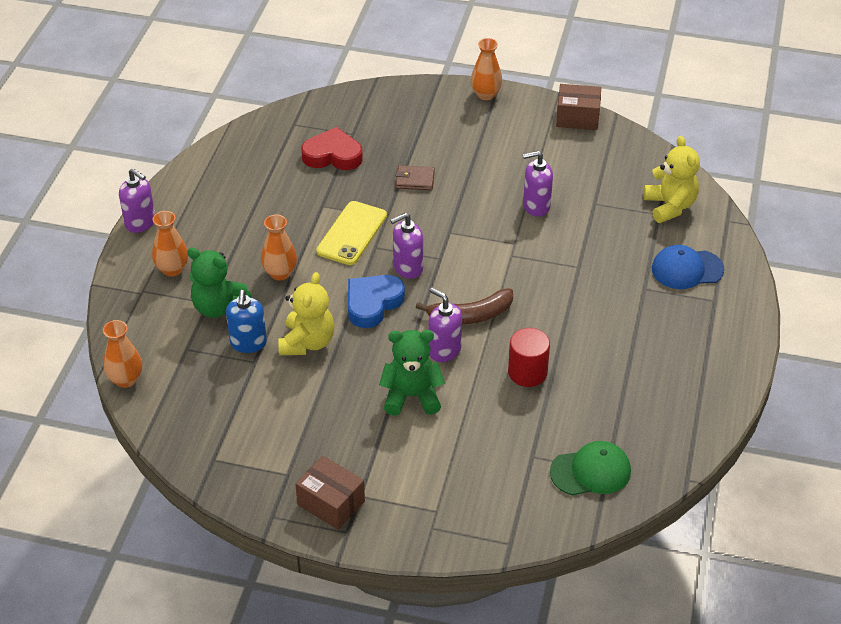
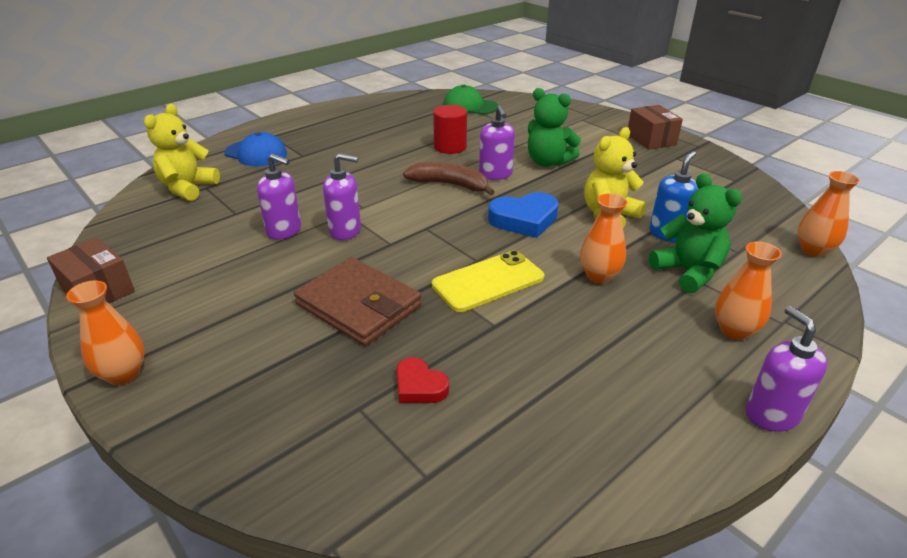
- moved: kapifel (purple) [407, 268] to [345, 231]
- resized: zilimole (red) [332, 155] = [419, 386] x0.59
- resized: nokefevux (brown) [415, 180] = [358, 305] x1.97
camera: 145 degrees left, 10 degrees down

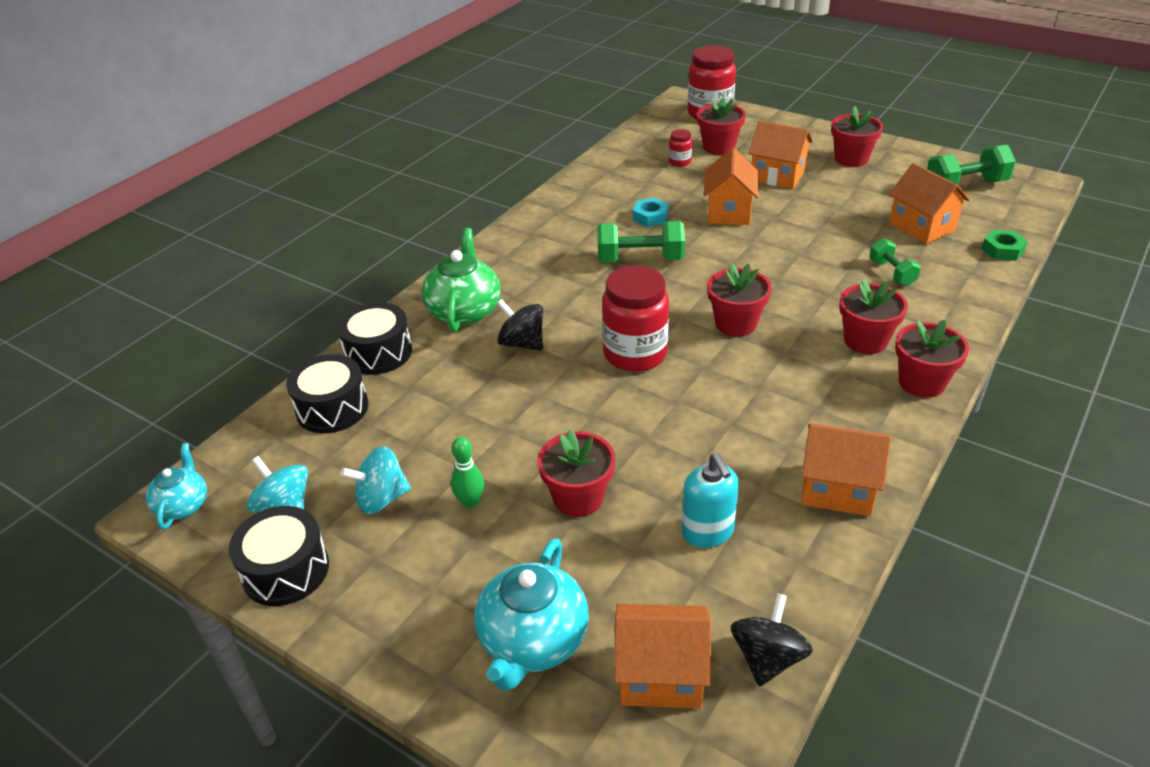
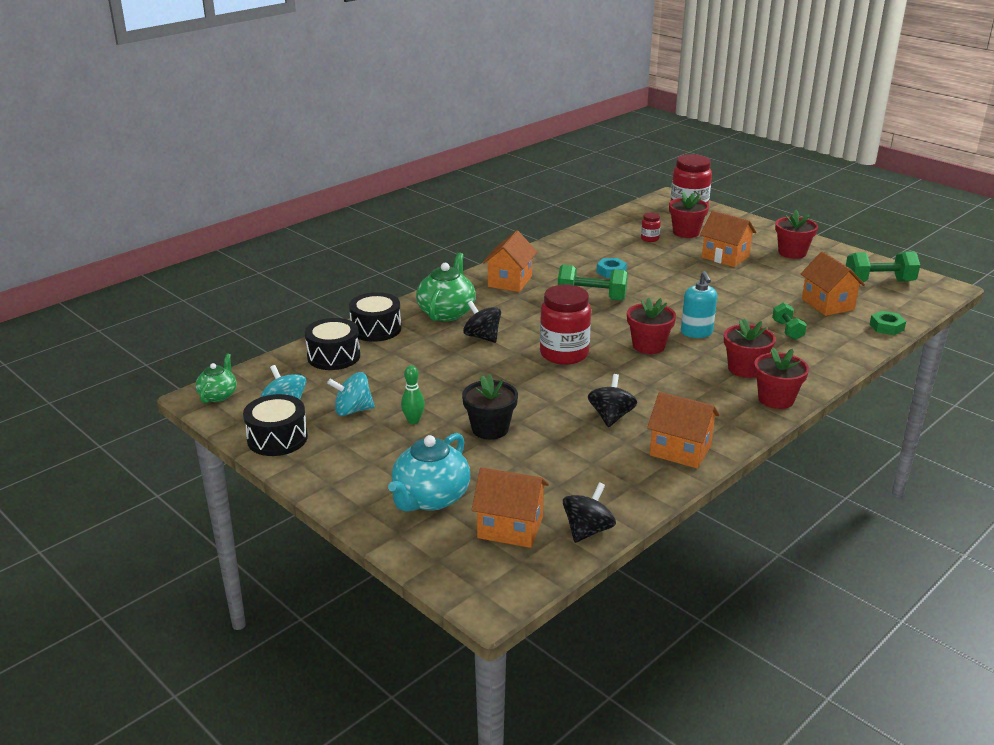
- added: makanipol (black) [611, 417]
- moved: kapifel (turquoise) [707, 532] to [696, 332]
- moved: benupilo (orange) [729, 212] to [510, 281]
- recoloured: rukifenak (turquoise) [183, 505] to rukifenak (green) [218, 395]
- recoloured: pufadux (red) [578, 498] to pufadux (black) [490, 429]
camera: 10 degrees right, 10 degrees down

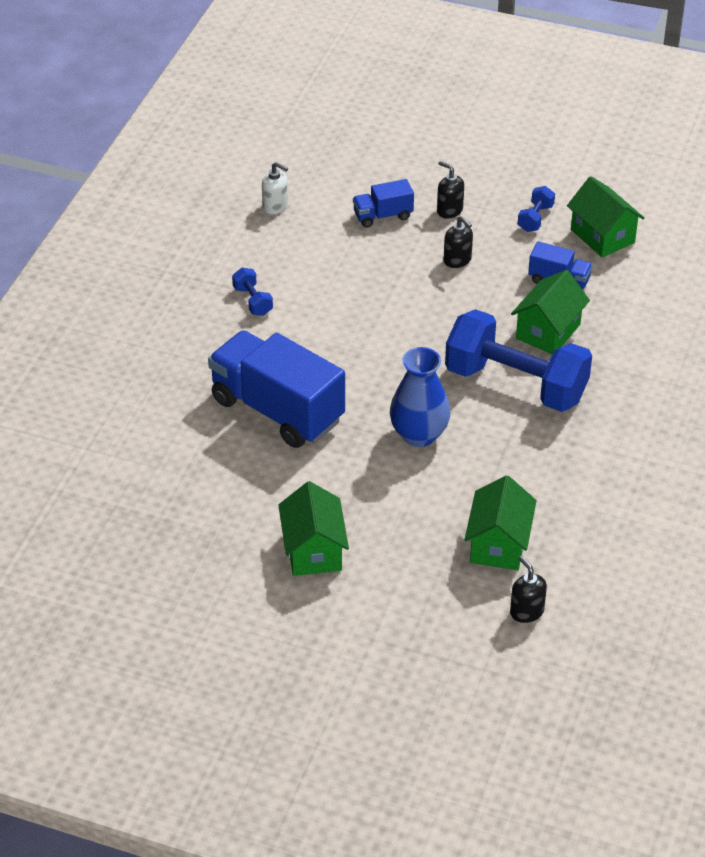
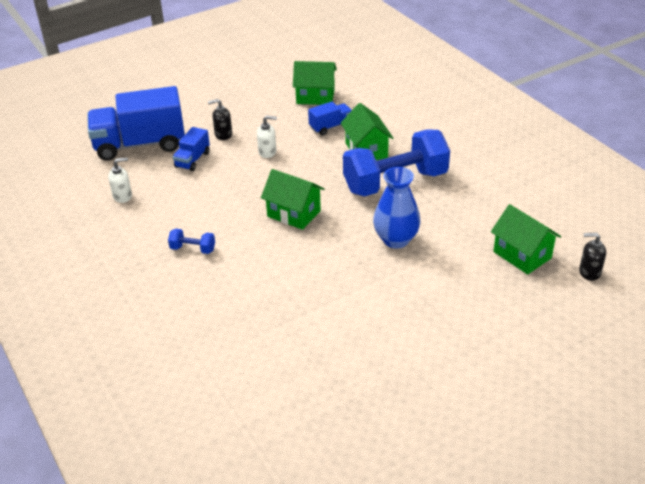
- removed: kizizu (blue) [535, 218]
- moved: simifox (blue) [277, 410] to [140, 145]
- moved: benupilo (green) [313, 550] to [294, 213]
- recoloured: kapifel (black) [457, 260] to kapifel (white) [267, 152]
camera: 50 degrees left, 5 degrees down

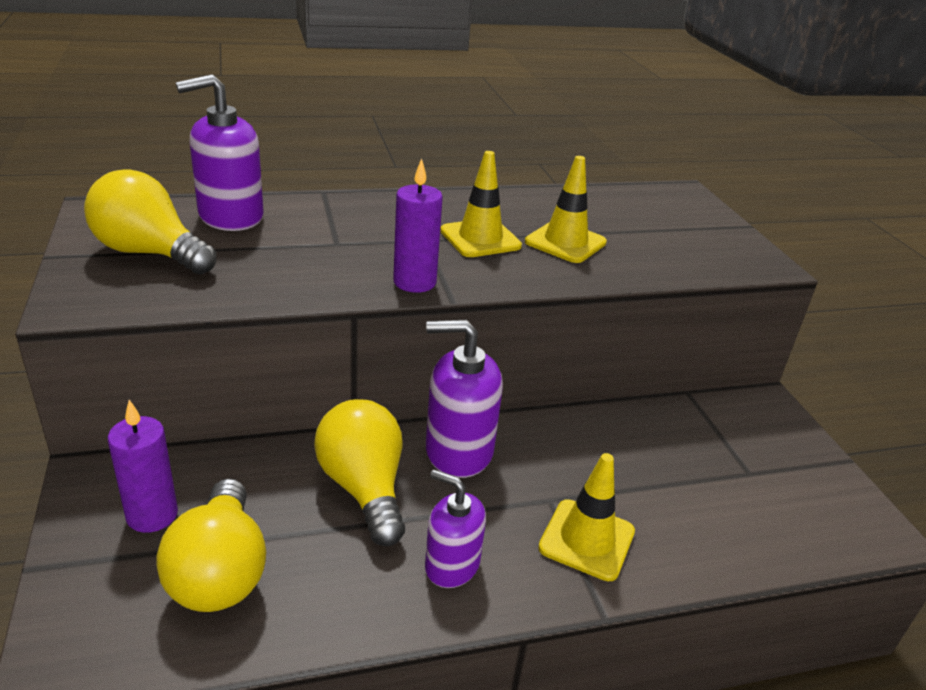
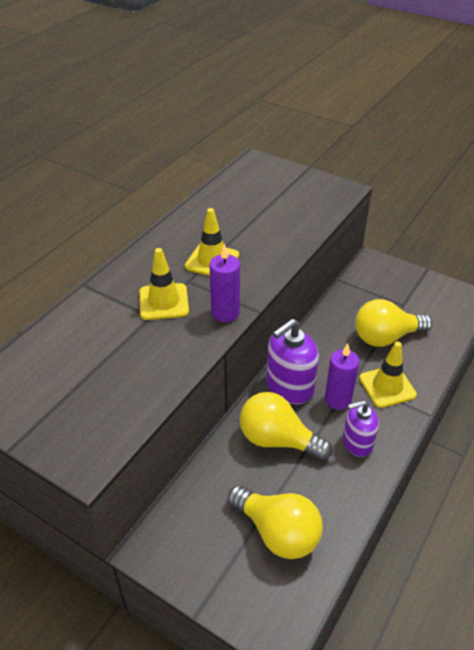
- removed: kapifel (purple) [230, 216]
- moved: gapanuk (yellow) [150, 253] to [385, 337]
- moved: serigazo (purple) [152, 515] to [338, 399]
- moved: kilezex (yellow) [565, 242] to [164, 302]
camera: 40 degrees left, 10 degrees up

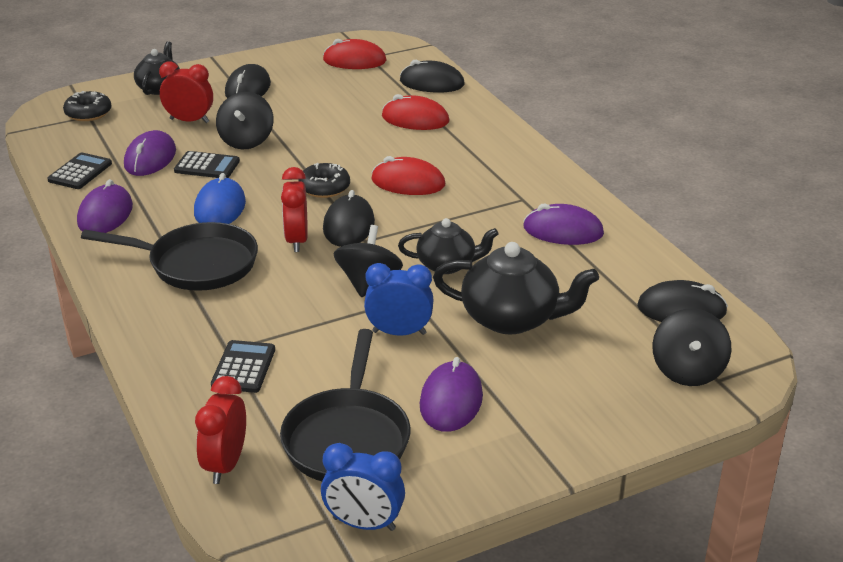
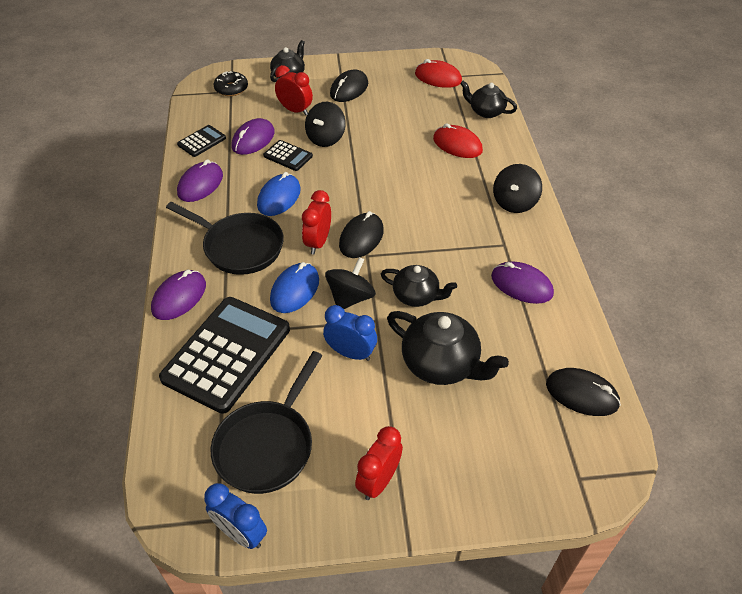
- removed: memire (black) [324, 188]
- removed: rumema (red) [408, 182]
- added: rumema (blue) [295, 290]
- moved: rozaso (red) [225, 464] to [378, 481]
- moved: rumema (purple) [451, 401] to [179, 297]
- moved: makanipol (black) [687, 371] to [514, 202]
- replaced: rumema (black) [432, 83] to rukifenak (black) [486, 111]
- resized: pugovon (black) [243, 367] = [227, 354] x2.18
camera: 20 degrees right, 15 degrees up

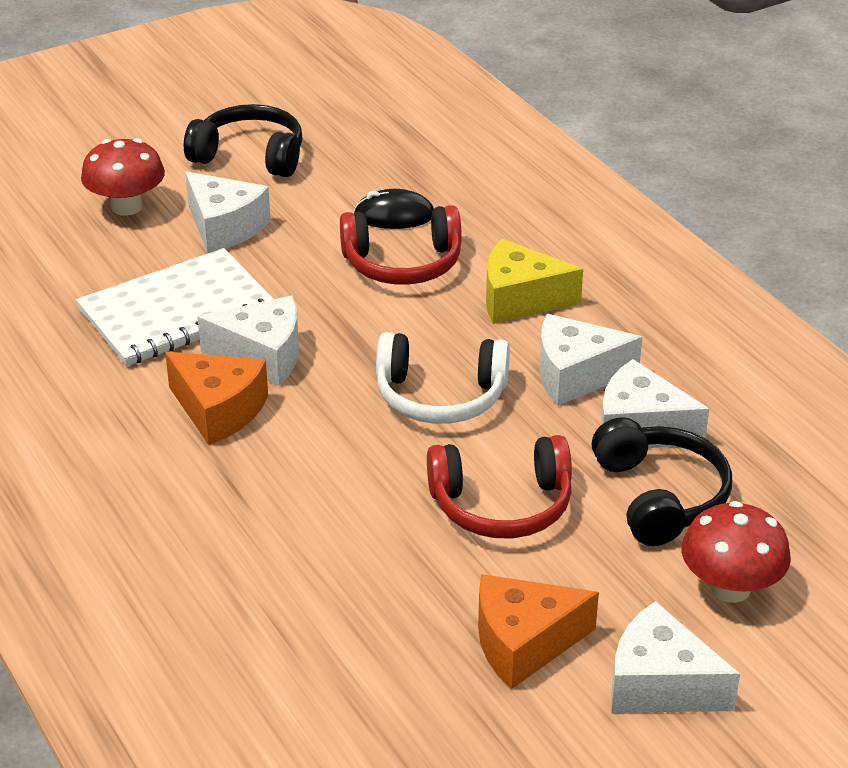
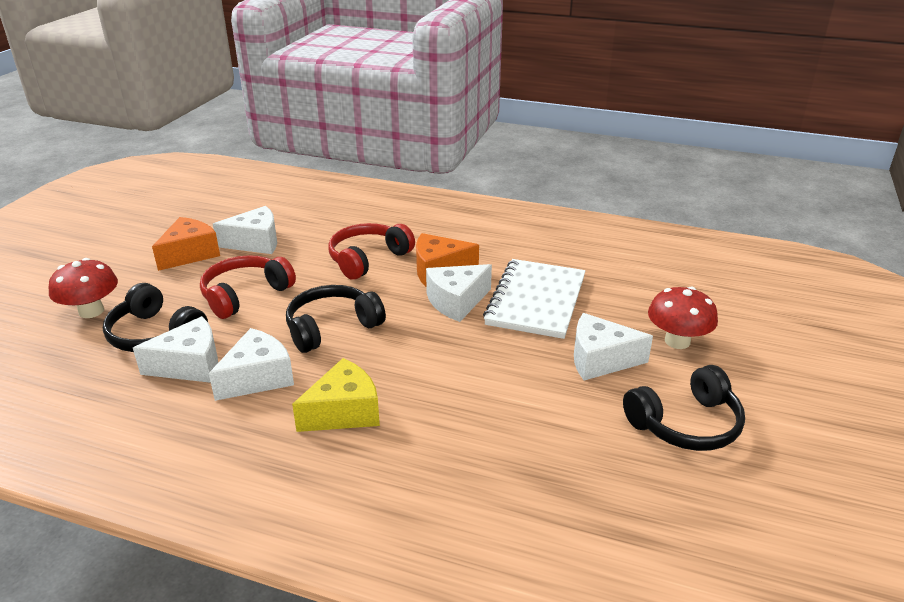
- removed: rumema (black) [394, 215]
- moved: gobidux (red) [403, 264] to [368, 259]
- moved: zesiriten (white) [660, 684] to [255, 242]
- recoloured: gobidux (white) [440, 396] to gobidux (black) [332, 327]
camera: 140 degrees right, 5 degrees down

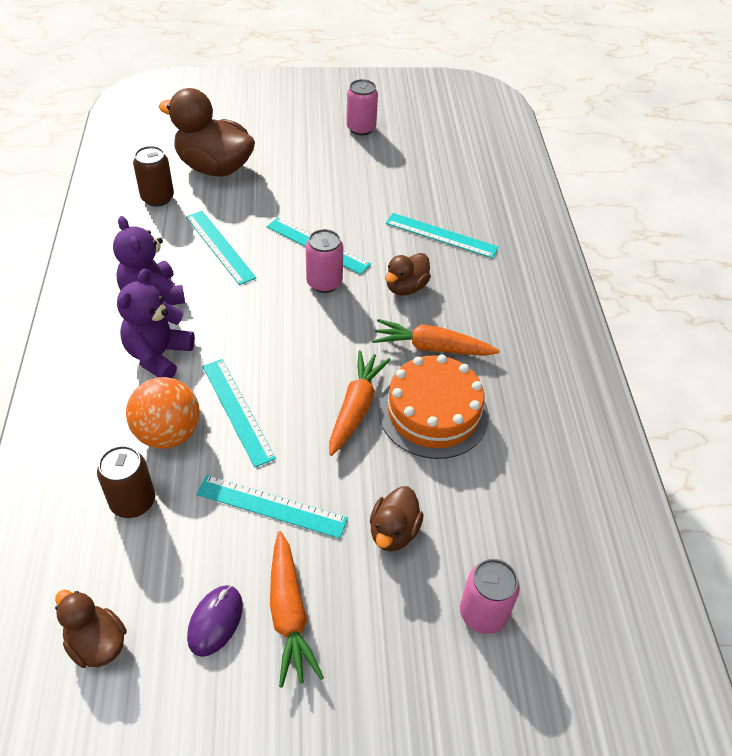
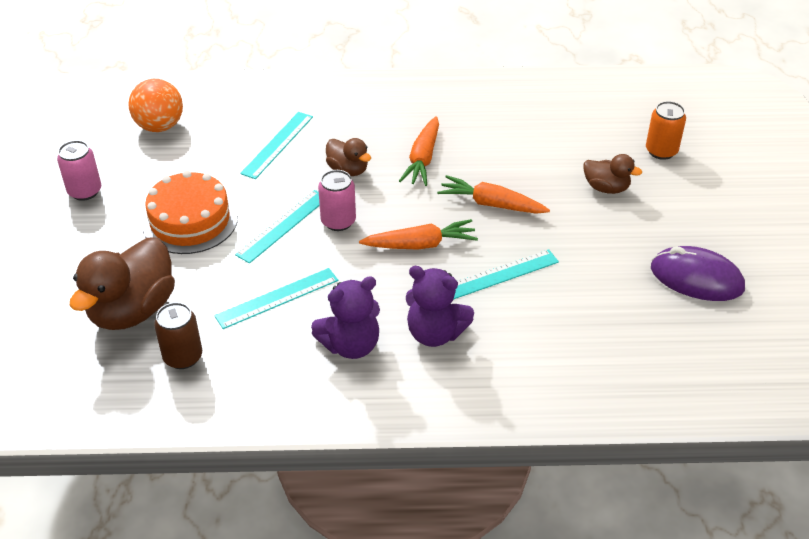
- removed: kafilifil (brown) [97, 643]
- removed: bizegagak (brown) [133, 502]
- removed: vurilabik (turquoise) [271, 506]
- moved: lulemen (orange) [168, 433] to [160, 126]
- moved: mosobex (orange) [289, 613] to [420, 244]
- moved: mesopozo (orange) [433, 413] to [190, 221]
- recoloured: bizegagak (pink) [483, 613] to bizegagak (orange) [661, 151]
- resized: rumema (purple) [215, 621] = [696, 278] x1.66
camera: 85 degrees left, 5 degrees down

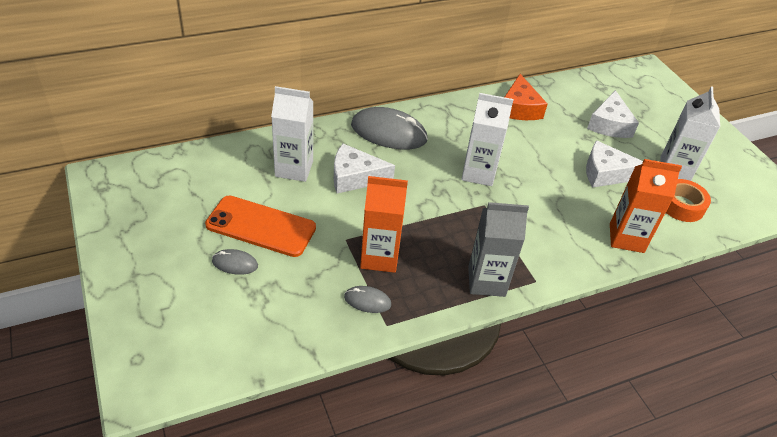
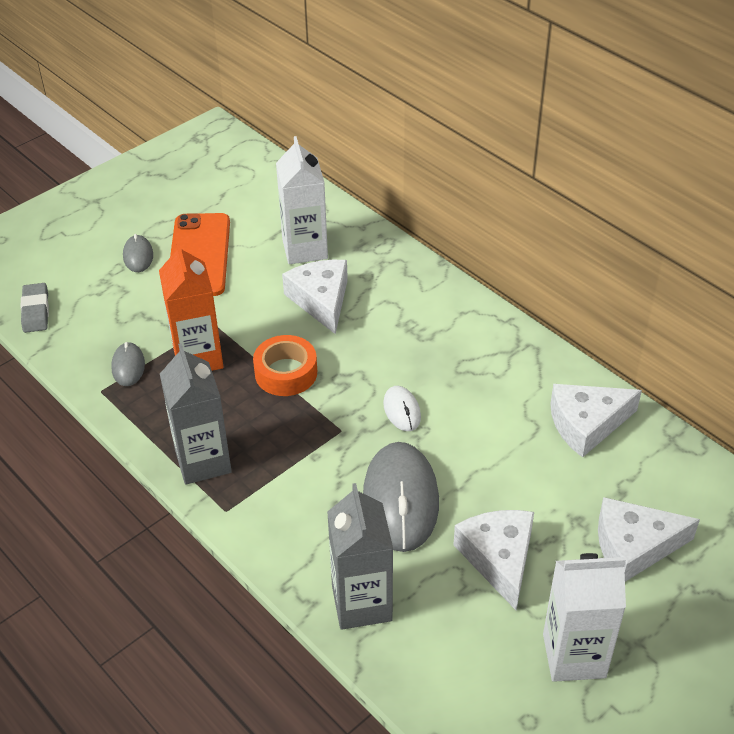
- added: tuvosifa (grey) [36, 311]
- moved: rumema (grey) [388, 132] to [400, 499]
- moved: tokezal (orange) [681, 205] to [286, 373]
- replaced: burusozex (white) [478, 173] to rumema (white) [402, 410]
- recoloured: zesiriten (orange) [519, 108] to zesiriten (white) [586, 424]
- recoloured: burusozex (orange) [626, 238] to burusozex (grey) [361, 603]
camera: 75 degrees right, 0 degrees up

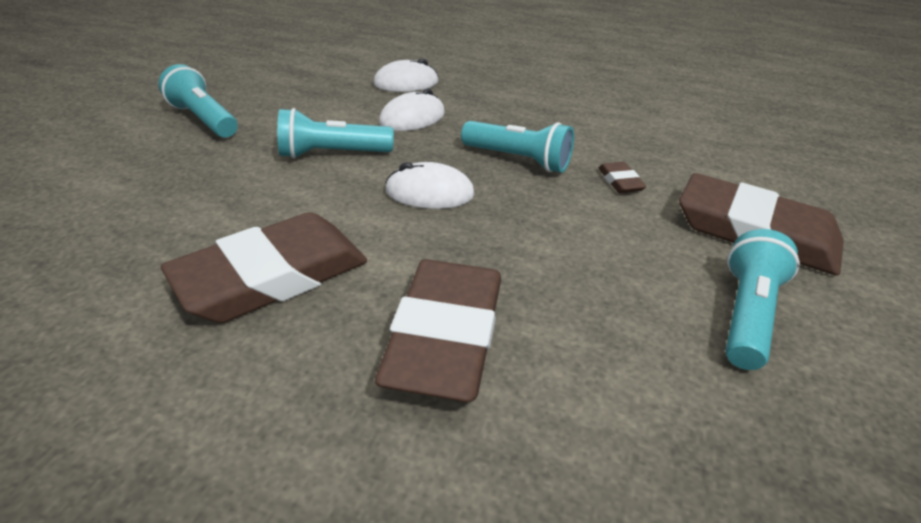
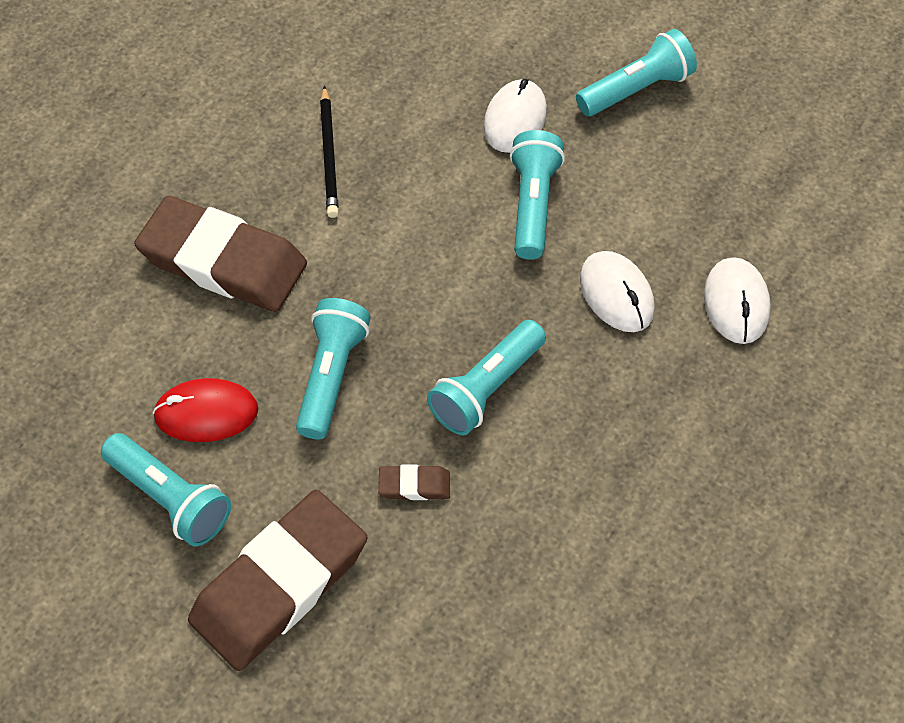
- added: rumema (red) [206, 413]
- added: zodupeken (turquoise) [331, 376]
- moved: rumema (white) [429, 192] to [515, 119]
- replaced: tuvosifa (brown) [272, 276] to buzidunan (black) [329, 155]
camera: 105 degrees right, 20 degrees up

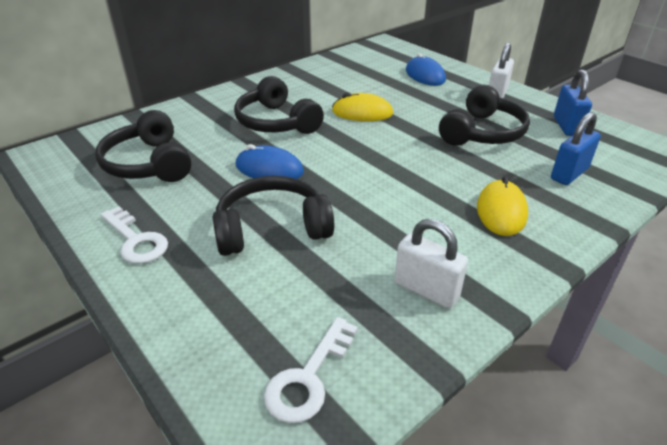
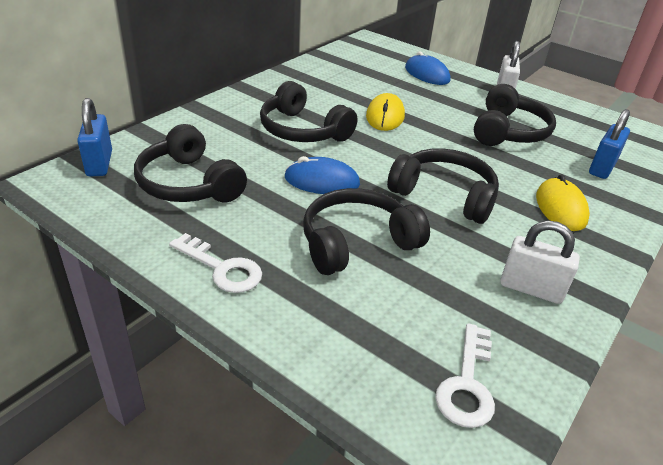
- added: gobidux (black) [444, 195]
- moved: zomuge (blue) [566, 126] to [99, 163]
- turned: rumema (yellow) [362, 112] = [385, 116] 75 degrees counterclockwise
camera: 15 degrees left, 0 degrees up

